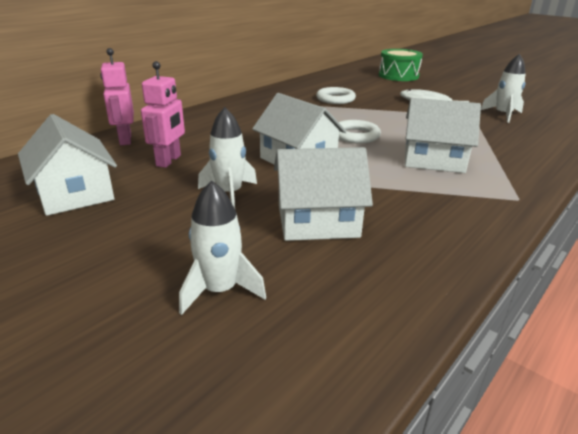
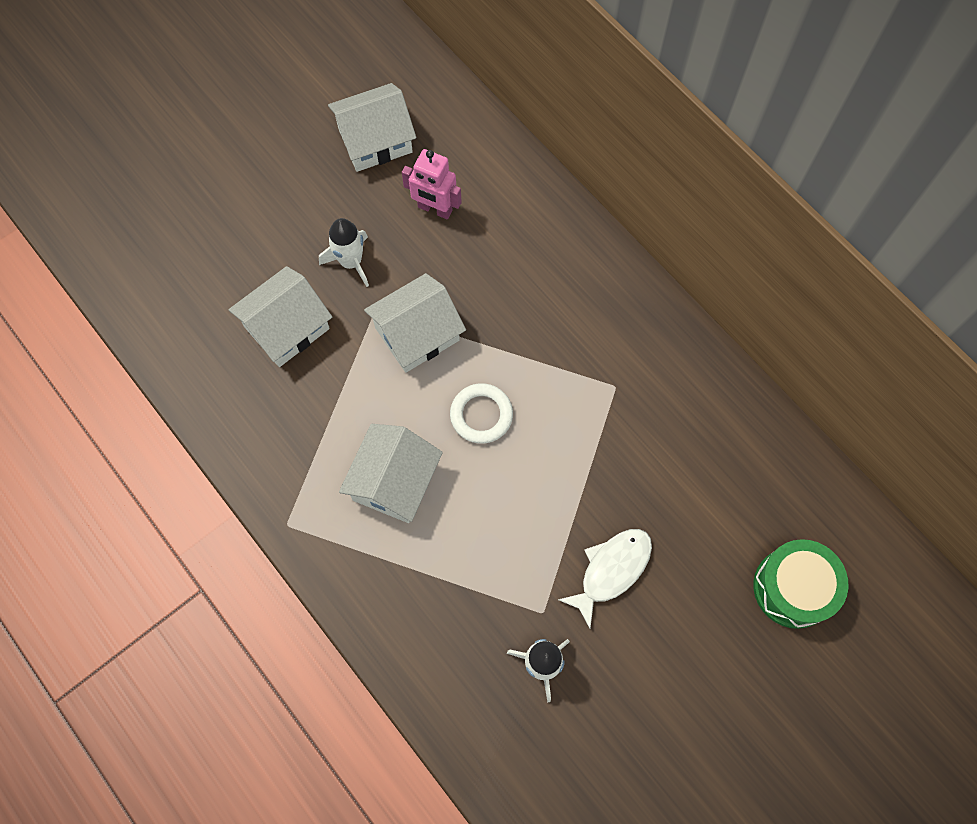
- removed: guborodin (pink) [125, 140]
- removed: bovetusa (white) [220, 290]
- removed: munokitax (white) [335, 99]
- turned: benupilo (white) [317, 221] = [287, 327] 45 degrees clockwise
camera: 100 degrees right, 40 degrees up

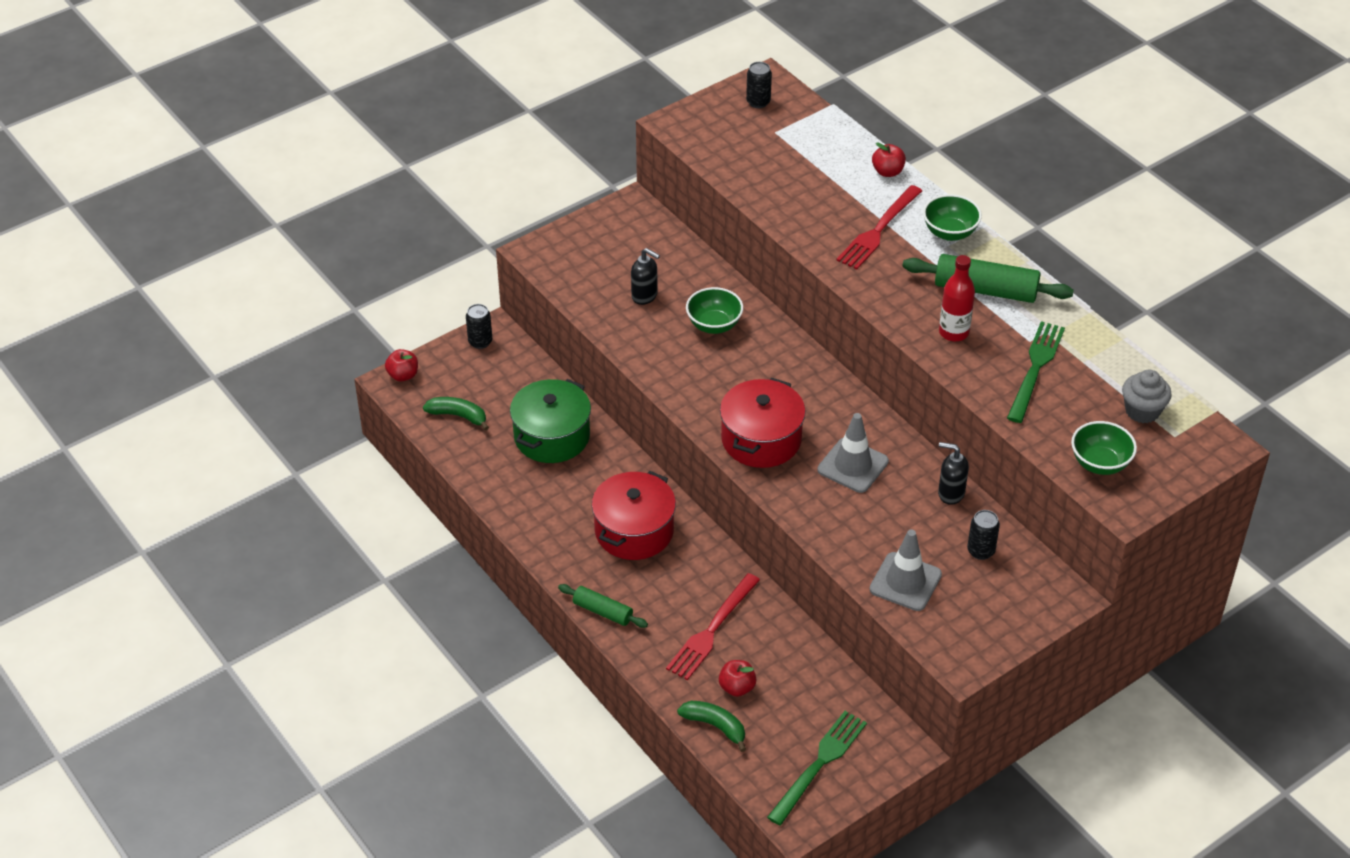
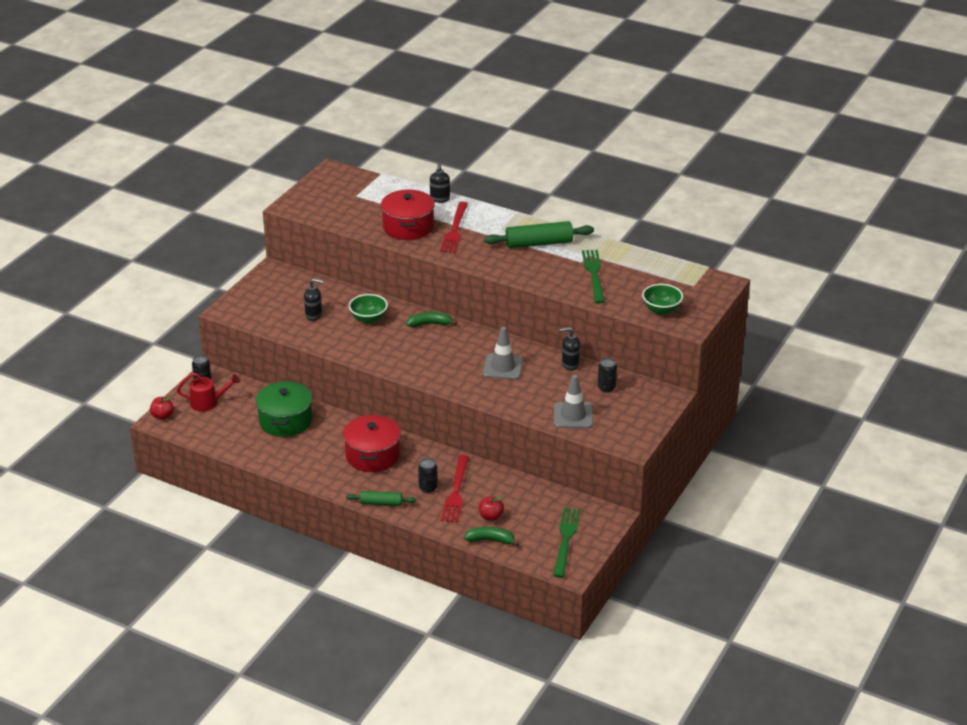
- removed: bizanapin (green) [950, 233]
- removed: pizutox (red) [953, 332]
- removed: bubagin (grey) [1142, 411]
- added: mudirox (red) [208, 402]
- moved: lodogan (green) [458, 416] to [429, 324]
- moved: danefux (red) [761, 439] to [408, 227]
- moved: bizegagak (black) [758, 102] to [428, 488]
- replaced: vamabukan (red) [887, 172] to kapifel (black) [440, 199]
camera: 25 degrees left, 10 degrees down

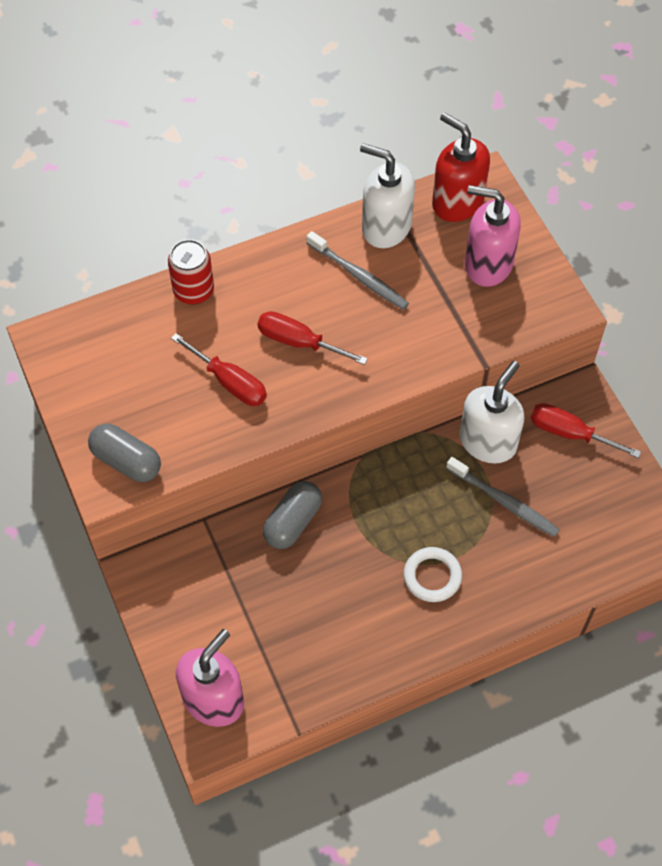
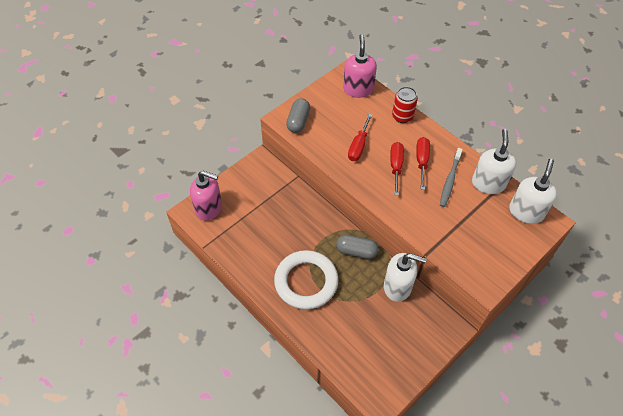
- removed: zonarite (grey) [504, 502]
- moved: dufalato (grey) [292, 522] to [356, 251]
- moved: kapifel (pink) [488, 264] to [358, 89]
- moved: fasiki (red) [569, 433] to [421, 161]
- recoloured: kapifel (red) [457, 202] to kapifel (white) [526, 212]
- resized: munokitax (white) [432, 576] = [306, 282] x1.97
camera: 70 degrees right, 5 degrees down

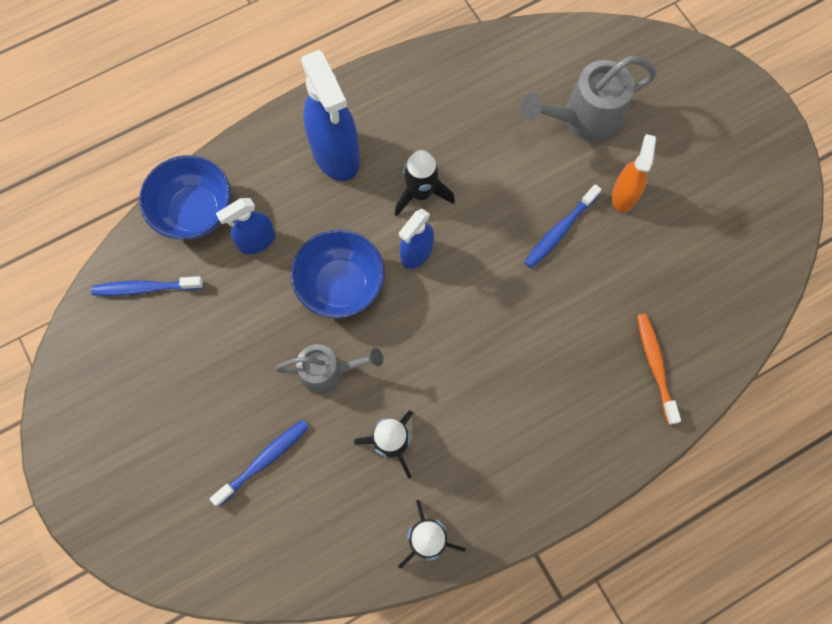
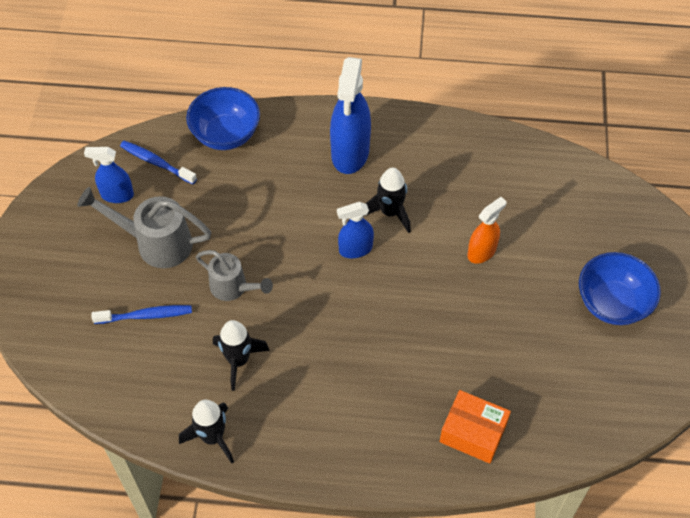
- removed: zonarite (blue) [559, 231]
- moved: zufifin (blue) [257, 241] to [117, 195]
- moved: bizanapin (blue) [341, 285] to [612, 303]
- moved: mudirox (grey) [584, 119] to [156, 243]
- moved: zufifin (orange) [624, 195] to [482, 252]
- replaced: zonarite (orange) [655, 365] to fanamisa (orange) [473, 433]
camera: 35 degrees right, 15 degrees down

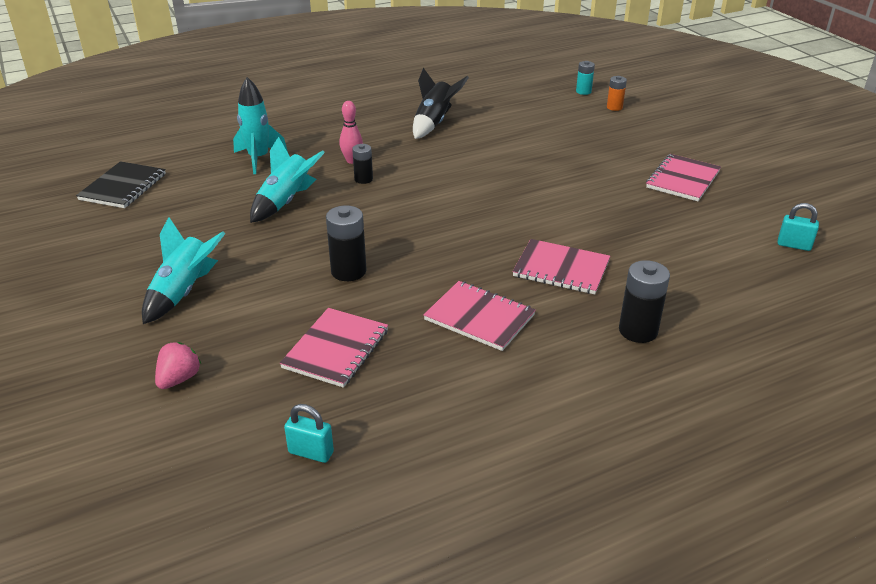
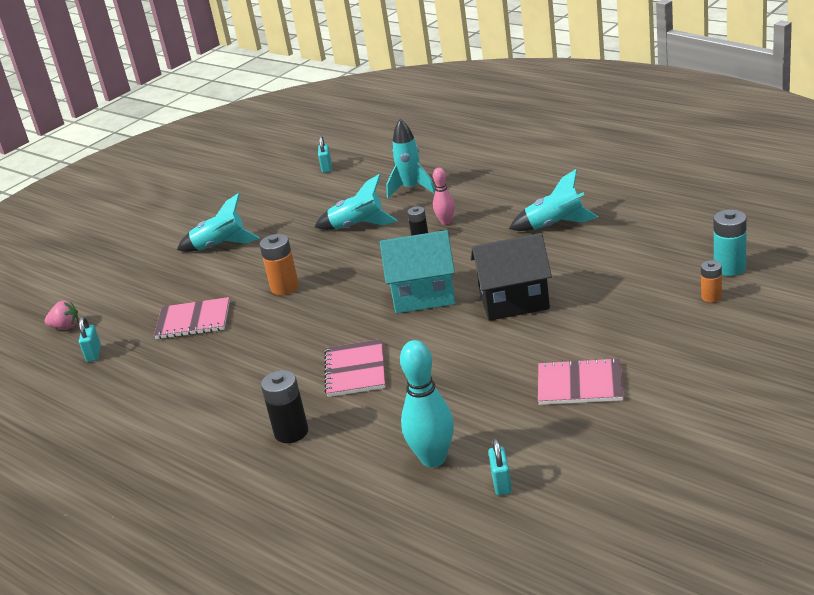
- removed: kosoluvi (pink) [479, 317]
- added: benupilo (turquoise) [423, 296]
- added: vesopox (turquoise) [433, 459]
- added: benupilo (black) [514, 302]
- moved: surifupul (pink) [179, 379] to [66, 327]
- replaced: kosoluvi (black) [123, 187] to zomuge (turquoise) [326, 168]
- recoloured: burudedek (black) [348, 271] to burudedek (orange) [285, 287]
- recoloured: bovetusa (black) [434, 123] to bovetusa (turquoise) [555, 225]
- resized: burudedek (turquoise) [583, 91] = [729, 268] x1.61
camera: 70 degrees right, 5 degrees down

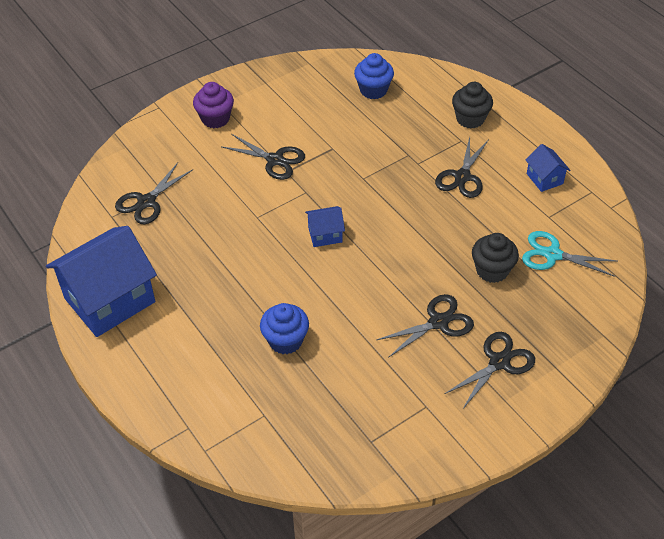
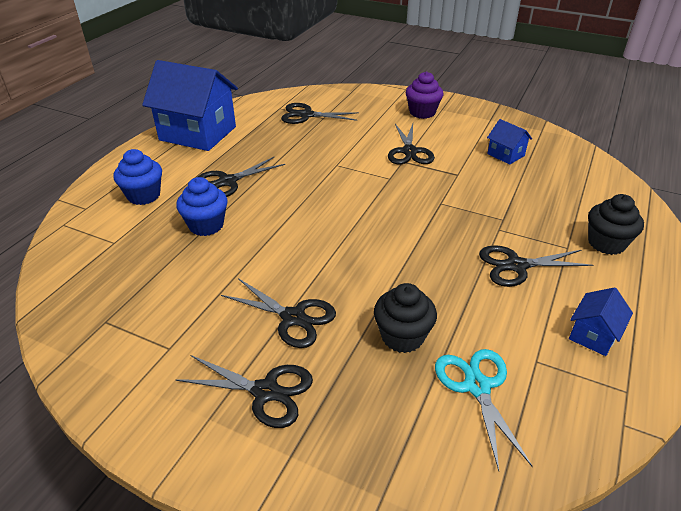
- added: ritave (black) [228, 181]
- moved: benupilo (blue) [325, 235] to [505, 155]
- moved: bubagin (blue) [373, 90] to [144, 195]
camera: 60 degrees right, 10 degrees down

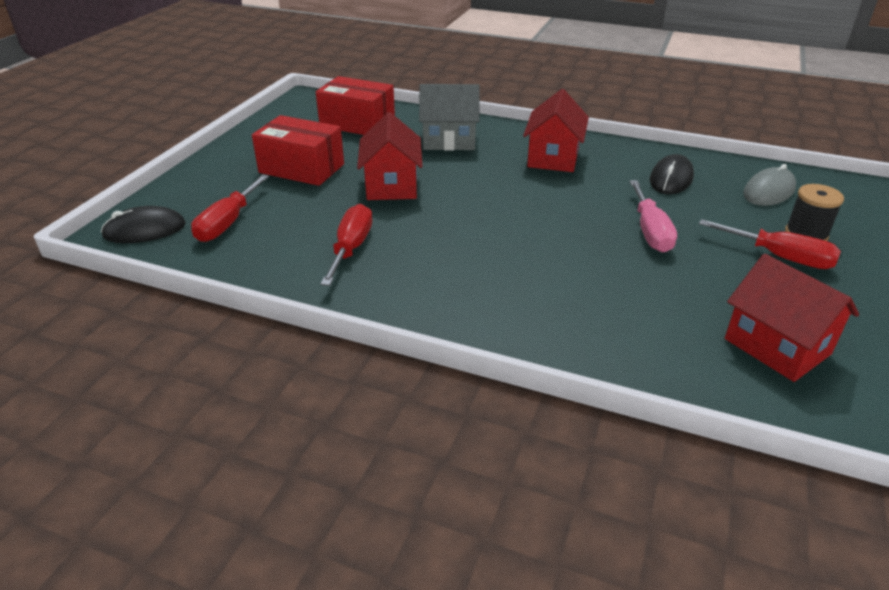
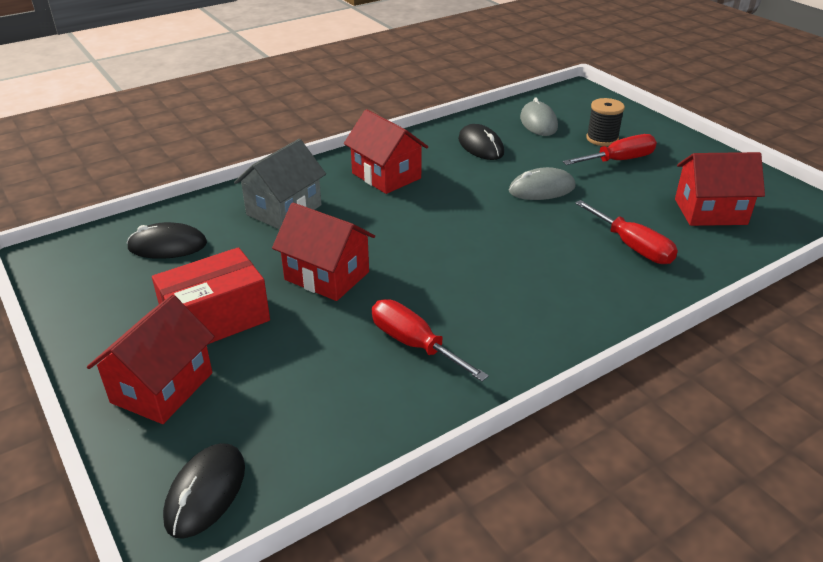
- added: benupilo (red) [162, 387]
- moved: fasiki (red) [227, 223] to [632, 247]
- replaced: fanamisa (red) [357, 123] to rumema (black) [167, 246]
- replaced: fasiki (pink) [650, 231] to rumema (grey) [542, 189]
camera: 55 degrees left, 0 degrees up

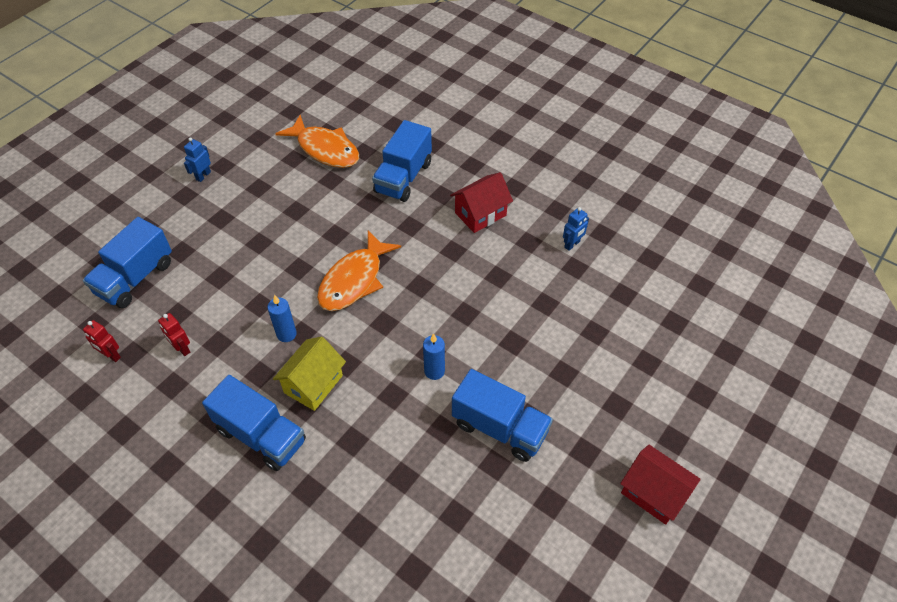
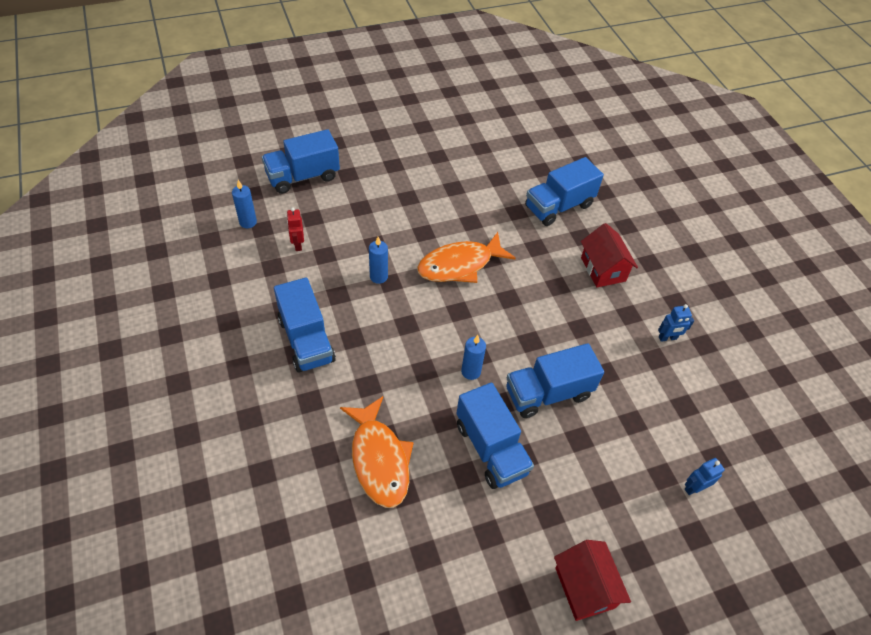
- removed: benupilo (yellow) [313, 384]
- added: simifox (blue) [548, 393]
- moved: guborodin (blue) [203, 176] to [694, 488]
- moved: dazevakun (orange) [325, 149] to [379, 459]
- replaced: guborodin (red) [111, 355] to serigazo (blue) [248, 222]
- turned: benupilo (red) [480, 214] = [603, 269] 75 degrees clockwise
camera: 30 degrees right, 0 degrees up

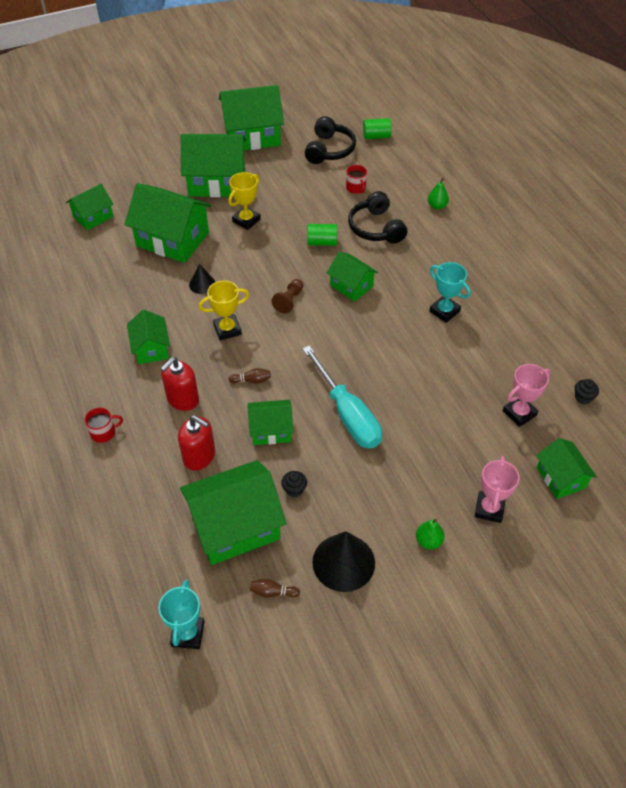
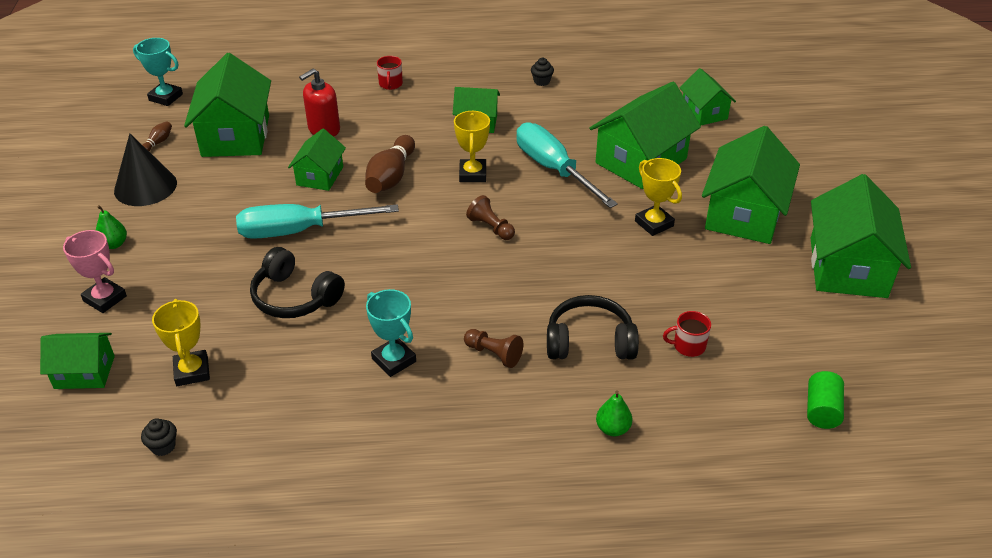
- removed: kapifel (red) [182, 399]
- removed: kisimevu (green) [322, 242]
- removed: benupilo (green) [351, 286]
- added: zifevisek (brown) [494, 354]
- moved: bubagin (black) [294, 490] to [541, 81]
- moved: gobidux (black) [329, 150] to [294, 297]
- replaced: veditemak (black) [202, 284] to fasiki (turquoise) [553, 169]
- recoloured: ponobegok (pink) [519, 413] to ponobegok (yellow) [192, 371]
- turned: ponobegok (turquoise) [444, 311] = [394, 360] 75 degrees clockwise
- resized: vesopox (brown) [251, 380] = [391, 176] x2.08
camera: 110 degrees right, 10 degrees down

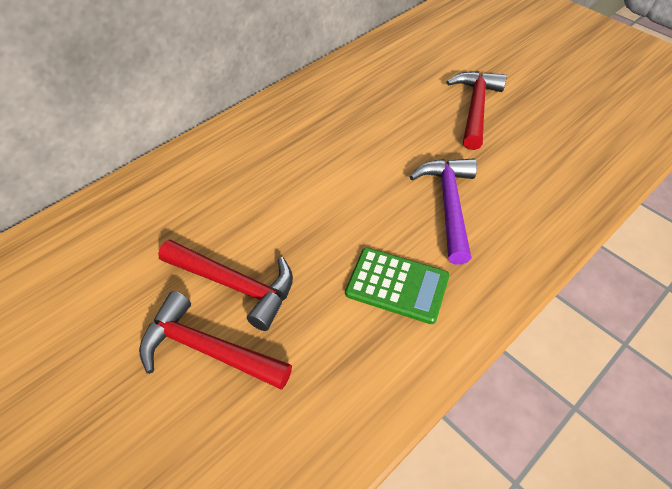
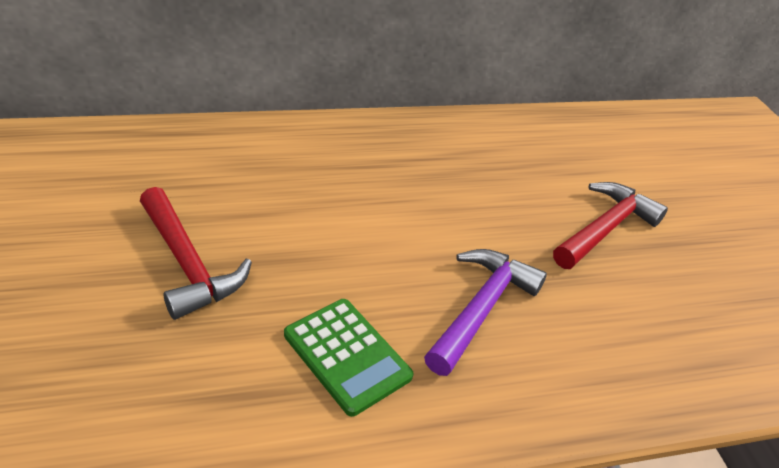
- removed: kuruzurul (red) [207, 349]
camera: 25 degrees right, 10 degrees down

